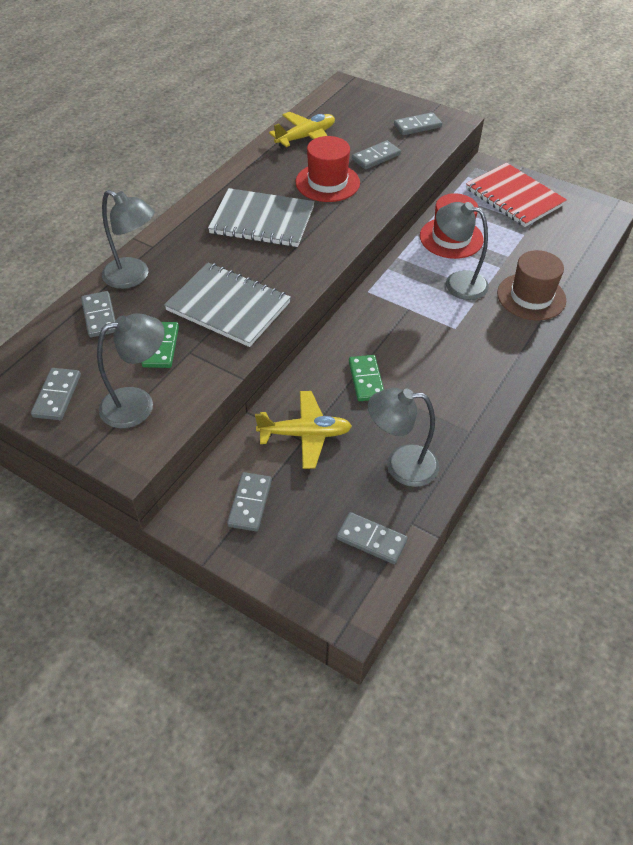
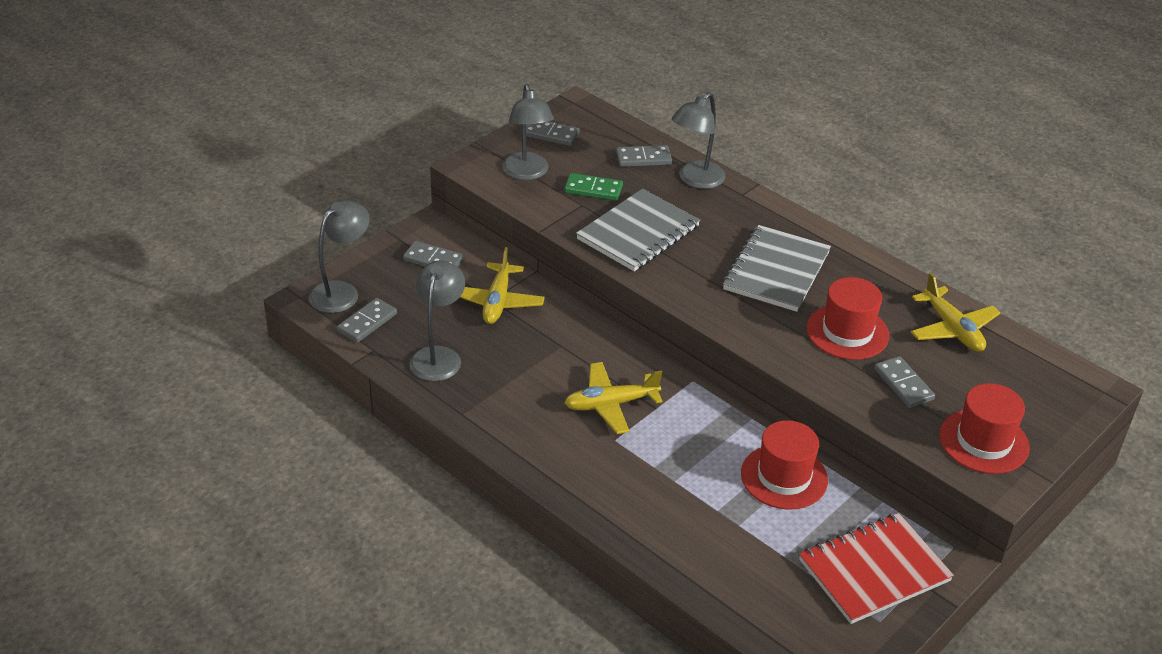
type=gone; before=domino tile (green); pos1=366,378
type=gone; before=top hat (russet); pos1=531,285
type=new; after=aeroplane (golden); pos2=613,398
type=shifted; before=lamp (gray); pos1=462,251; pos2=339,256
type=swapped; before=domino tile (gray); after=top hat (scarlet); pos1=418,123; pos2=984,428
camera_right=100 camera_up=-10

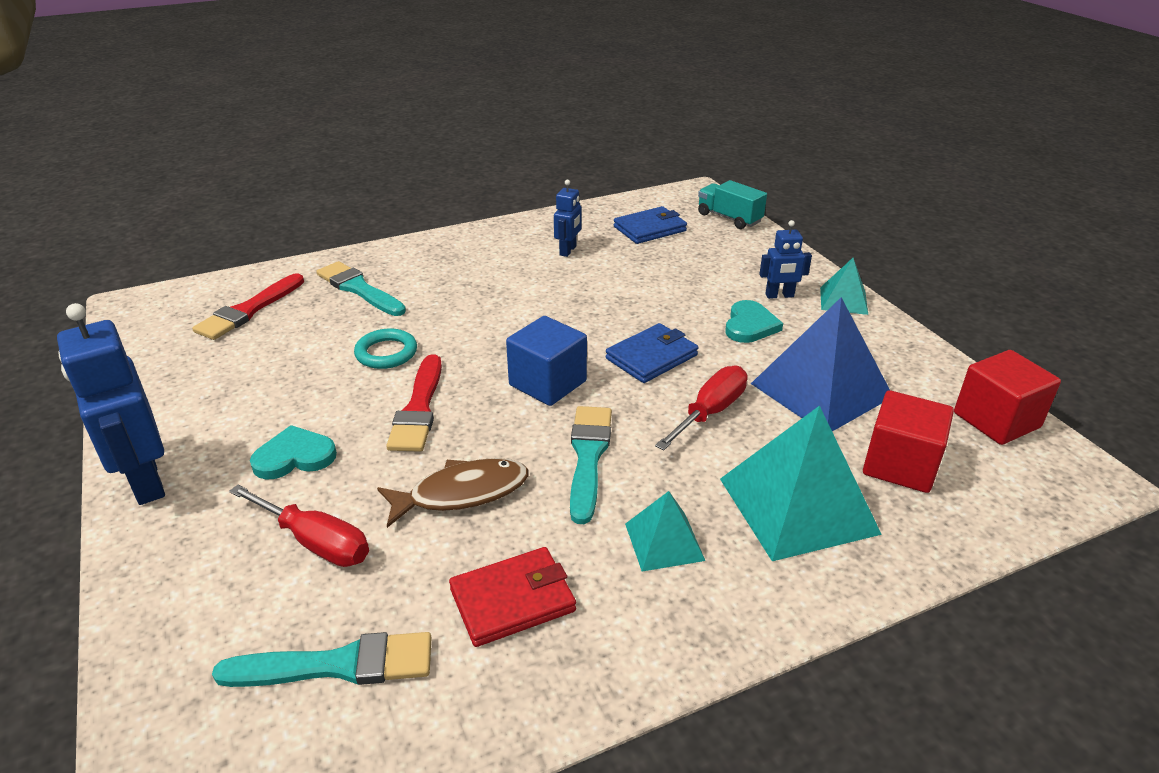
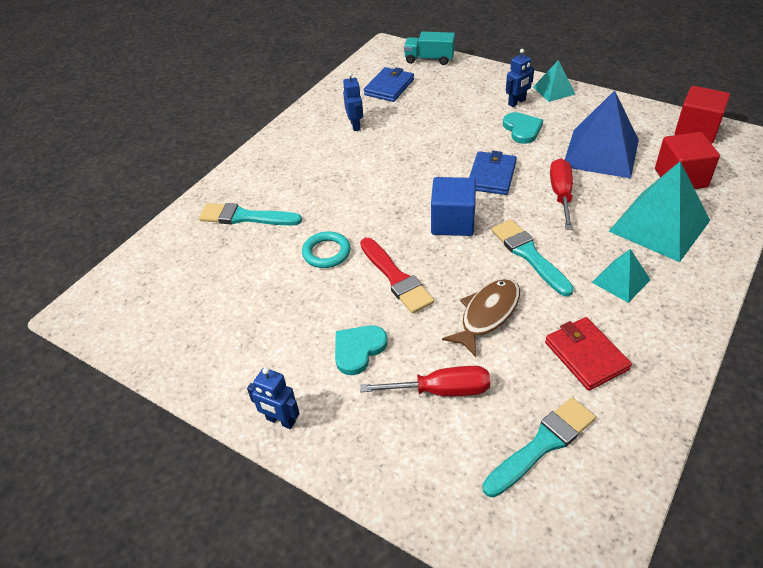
type=gone; before=brush (scarlet); pos1=248,306
type=rotated; before=card wallet (scarlet); pos1=512,597; pos2=588,354; turn=-60
type=scaled; before=toy robot (blue); pos1=111,404; pos2=273,398; scale=0.53
camera_right=-30 camera_up=10

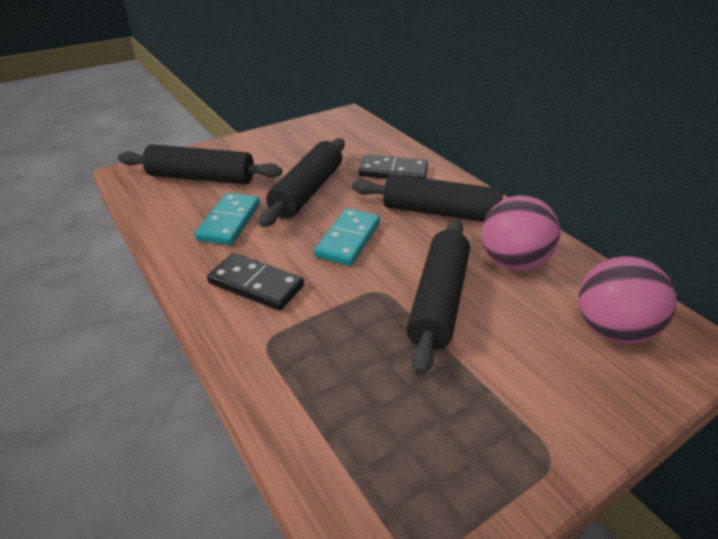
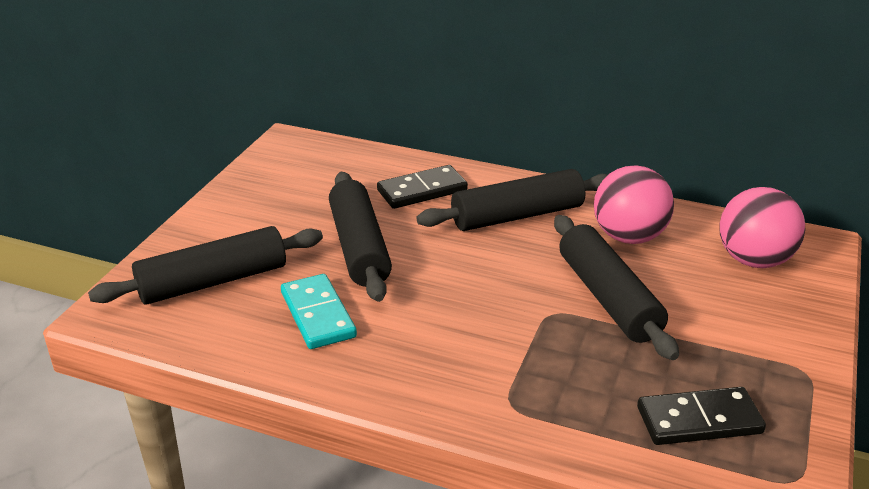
type=gone; before=domino tile (aqua); pos1=347,237
type=shifted; before=domino tile (jet-black); pos1=255,282; pos2=701,416
camera_right=-35 camera_up=-5

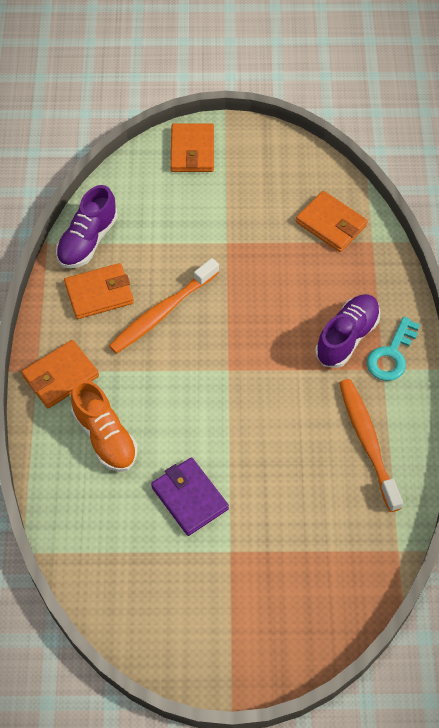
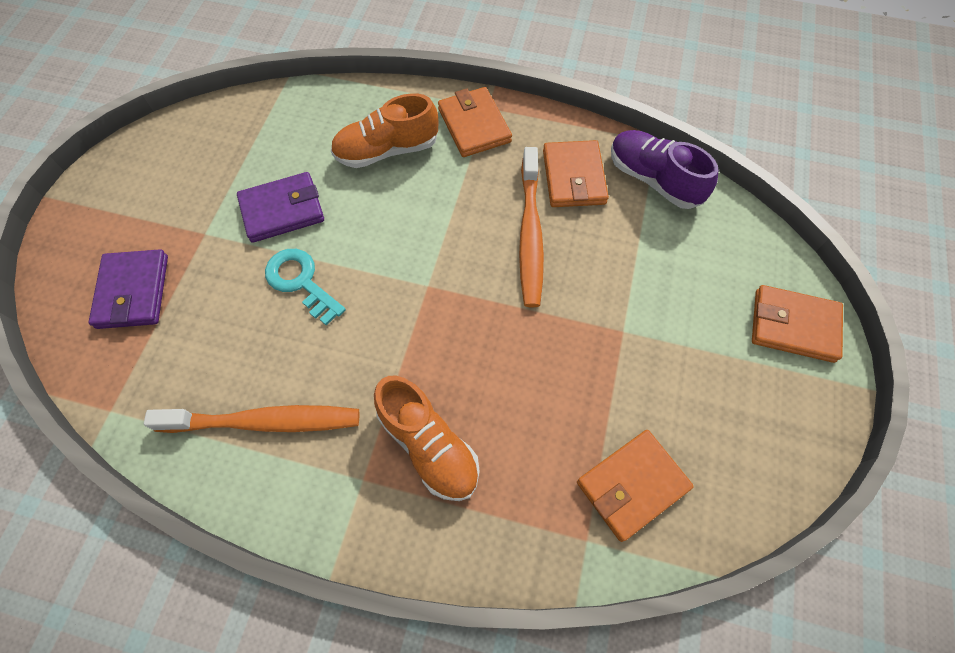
type=new; after=card wallet (violet); pos2=128,289
type=shifted; before=door key (aqua); pos1=393,349; pos2=305,287
type=repainted; before=lace-up shoe (violet); after=lace-up shoe (orange-coloured); pos1=347,331; pos2=427,438
type=rotated; before=dental brush (orange-coloured); pos1=164,306; pos2=531,227; turn=-150
camera_right=105 camera_up=5

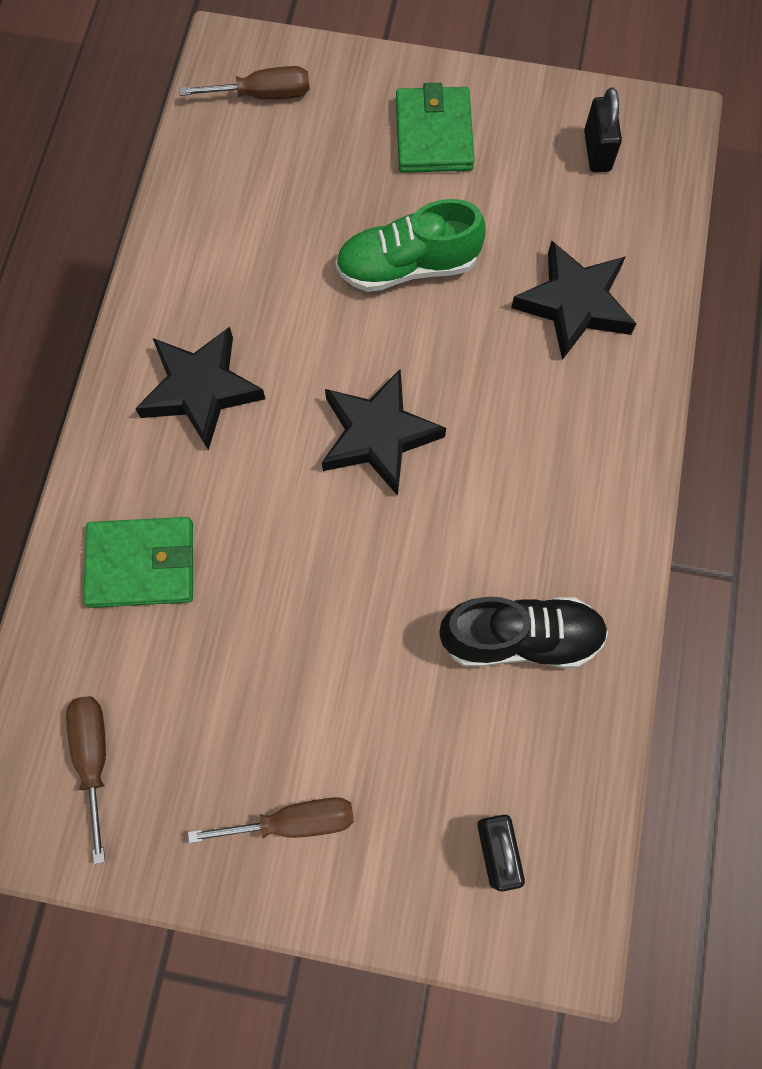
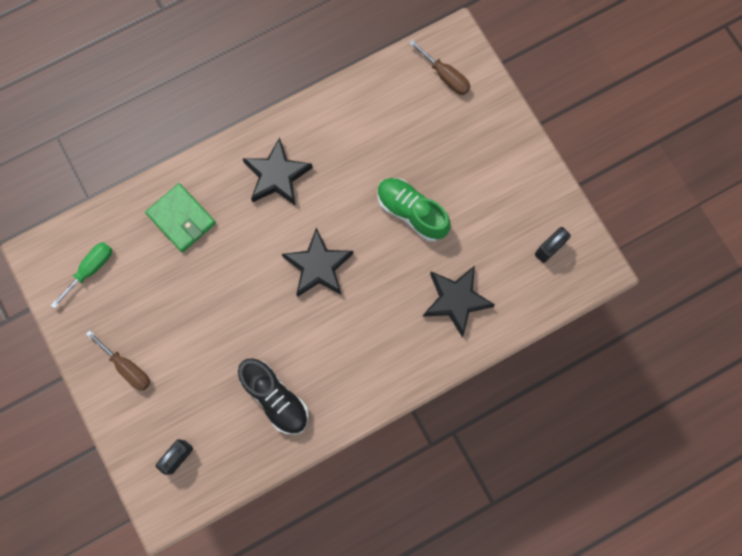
type=gone; before=card wallet (green); pos1=435,128
type=repainted; before=screwdriver (russet); after=screwdriver (green); pos1=86,780; pos2=81,275
camera_right=50 camera_up=5

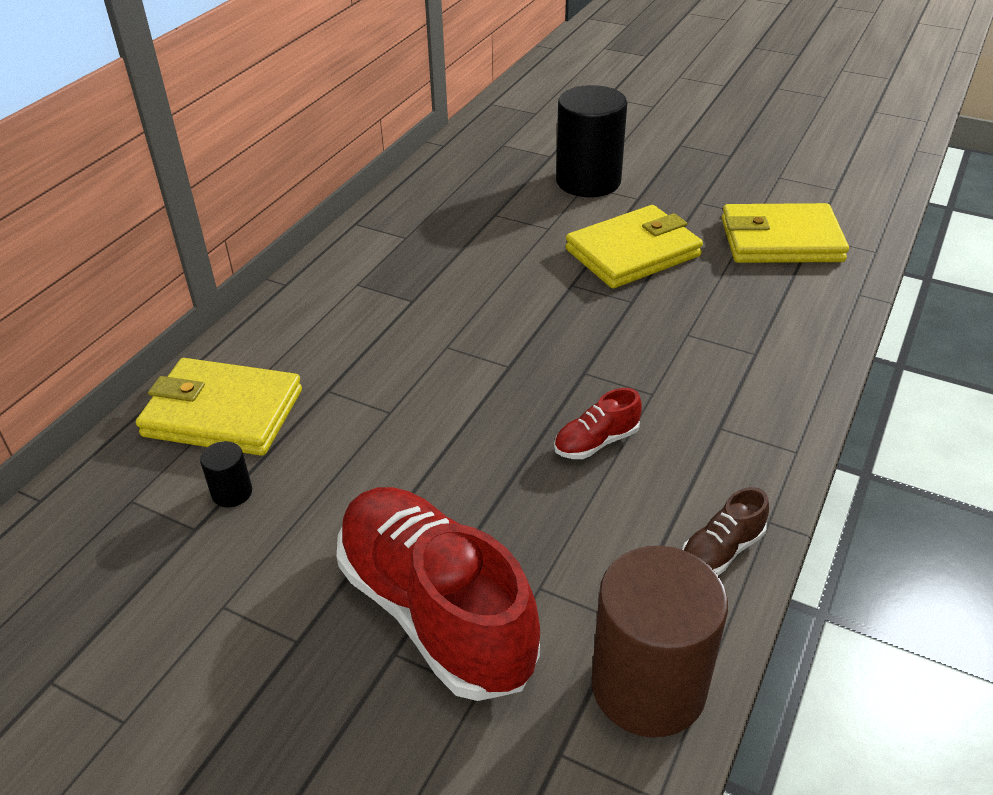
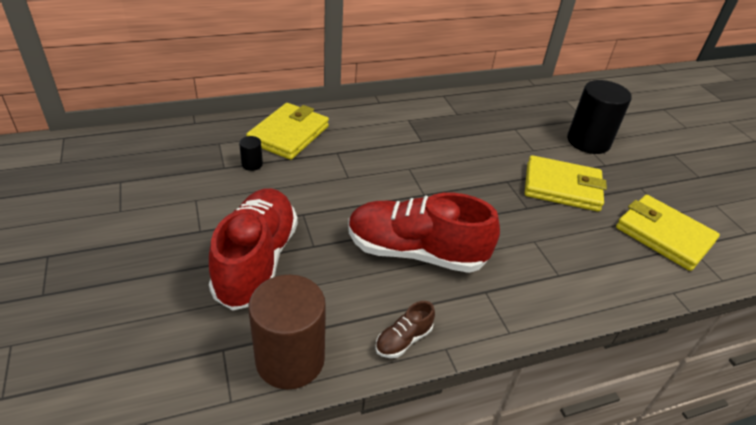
type=rotated; before=card wallet (golden); pos1=219,407; pos2=287,131; turn=60
type=rotated; before=lace-up shoe (russet); pos1=725,531; pos2=405,329; turn=-45
type=scaled; before=lace-up shoe (scarlet); pos1=598,423; pos2=424,233; scale=2.37
camera_right=40 camera_up=0

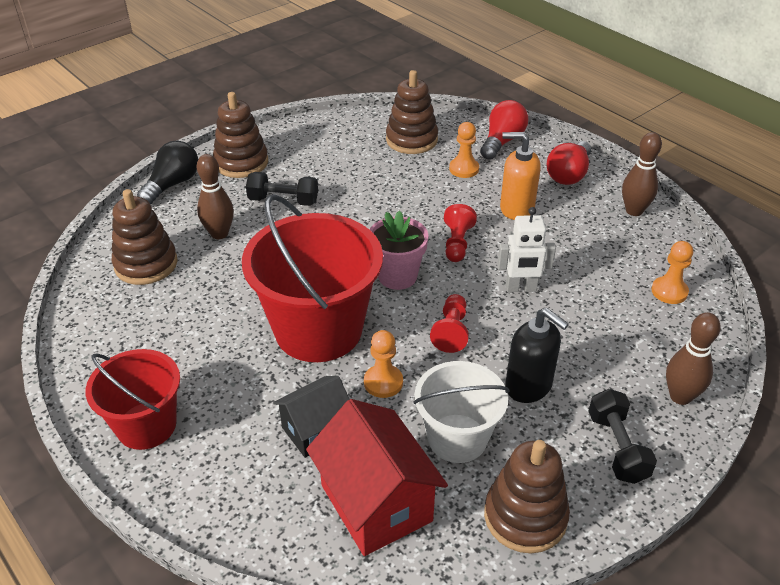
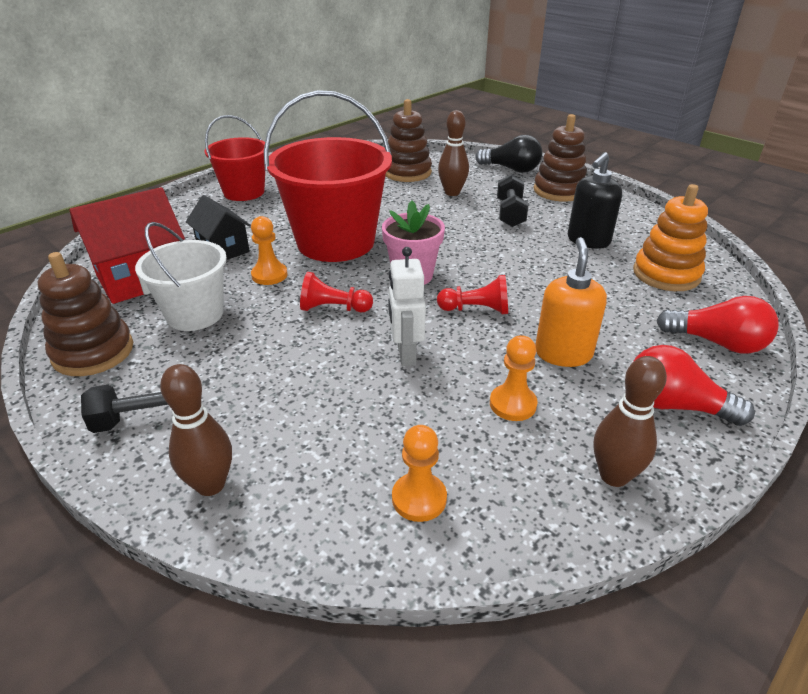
type=shifted; before=chess pawn (orange-coloured); pos1=464,150; pos2=514,378
type=shifted; before=soap dispenser (jet-black); pos1=537,355; pos2=595,200
type=repainted; before=stacking rings (russet); after=stacking rings (orange-coloured); pos1=412,112; pos2=670,237
camera_right=85 camera_up=-5

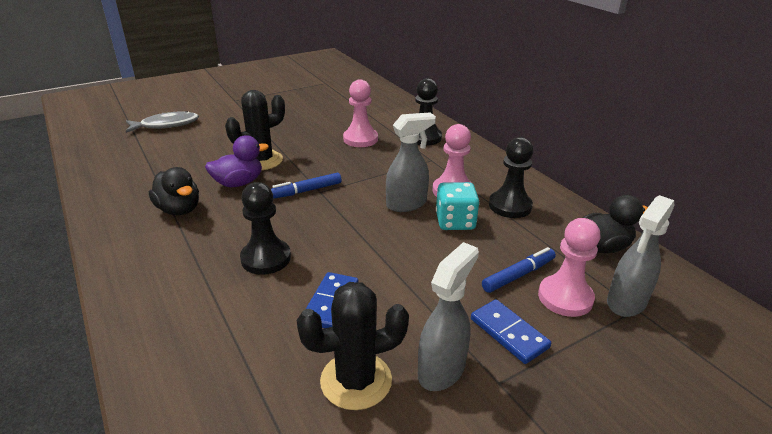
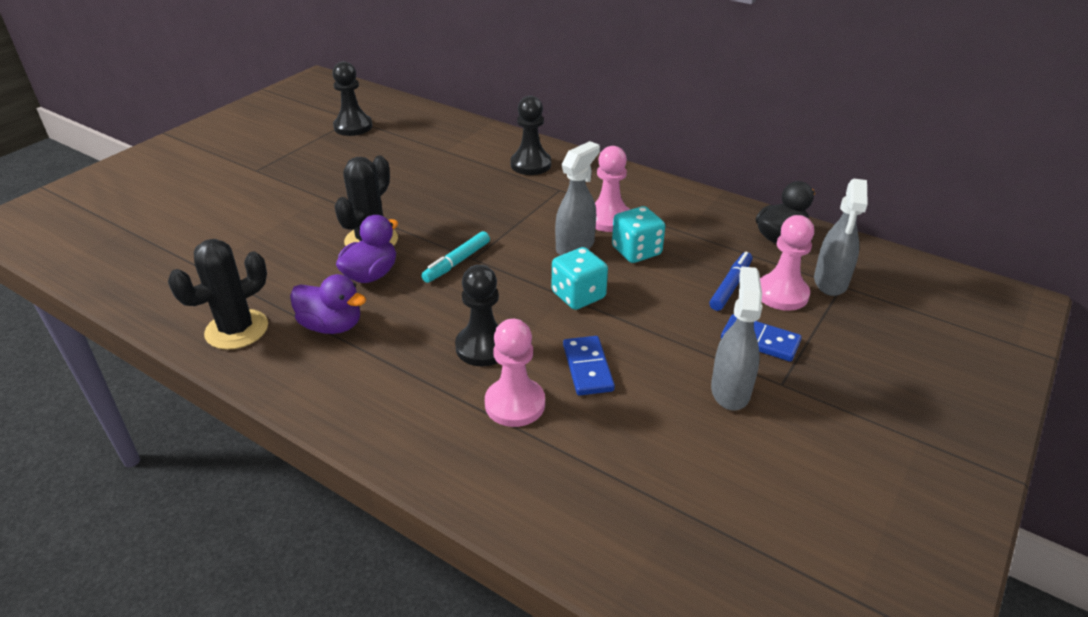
type=gone; before=toy fish (gray); pos1=162,122
type=new; after=game die (aqua); pos2=580,278
type=shifted; before=cactus (jet-black); pos1=353,346; pos2=218,294
type=shifted; before=chess pawn (rose-pink); pos1=360,113; pos2=515,373
type=shifted; before=chess pawn (jet-black); pos1=511,177; pos2=352,99
type=repainted; before=rubber duck (jet-black); after=rubber duck (violet); pos1=174,191; pos2=328,304
type=repainted; before=marker (blue); after=marker (aqua); pos1=306,186; pos2=455,257
camera_right=-25 camera_up=5

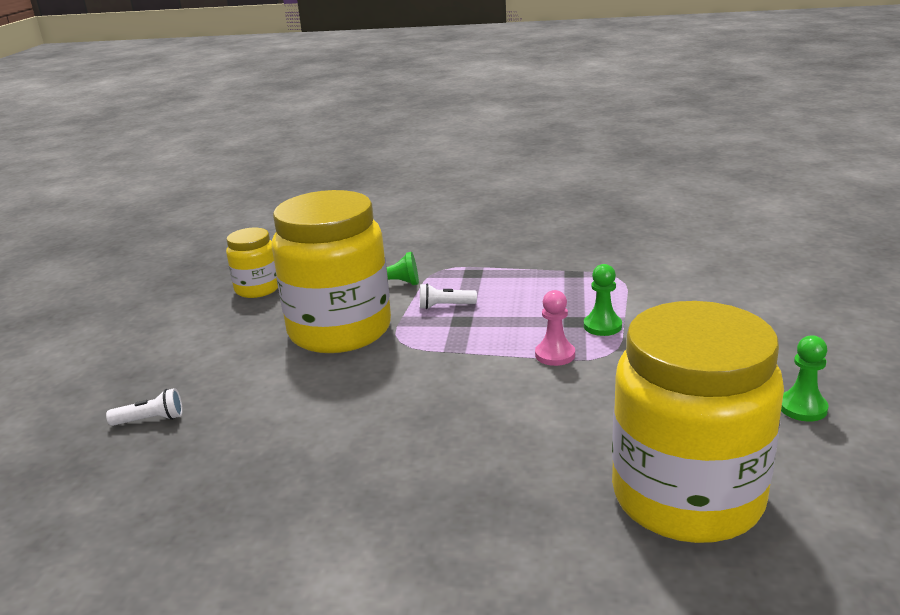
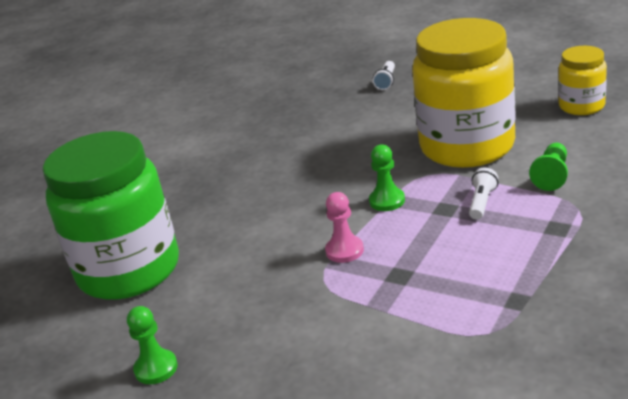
type=shifted; before=chess pawn (green); pos1=603,300; pos2=387,177
type=repainted; before=preserve jar (golden); after=preserve jar (green); pos1=698,422; pos2=111,215
camera_right=115 camera_up=5

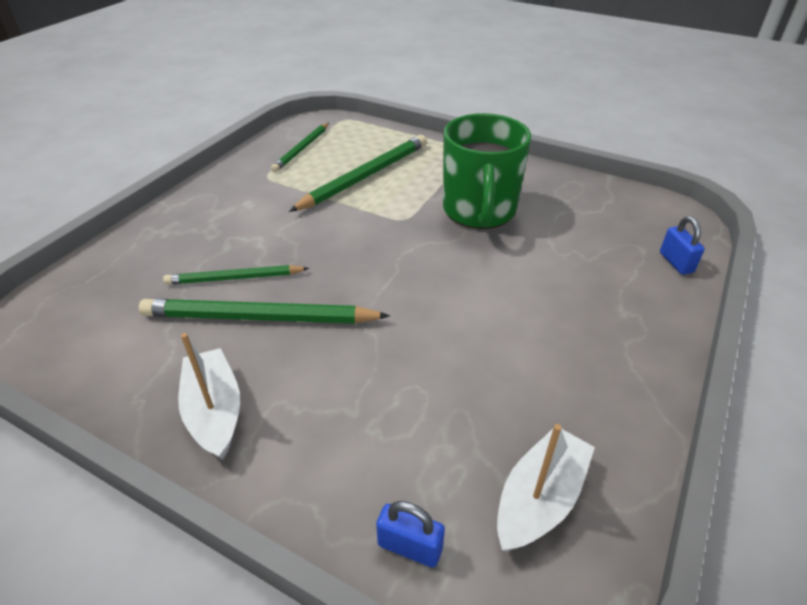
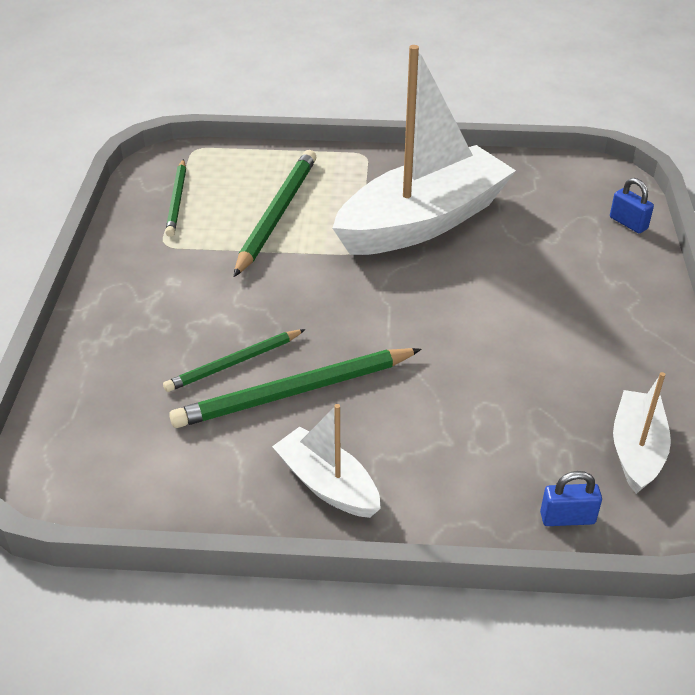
type=swapped; before=coffee mug (green); after=sailboat (pure white); pos1=487,171; pos2=424,150
camera_right=-25 camera_up=0

